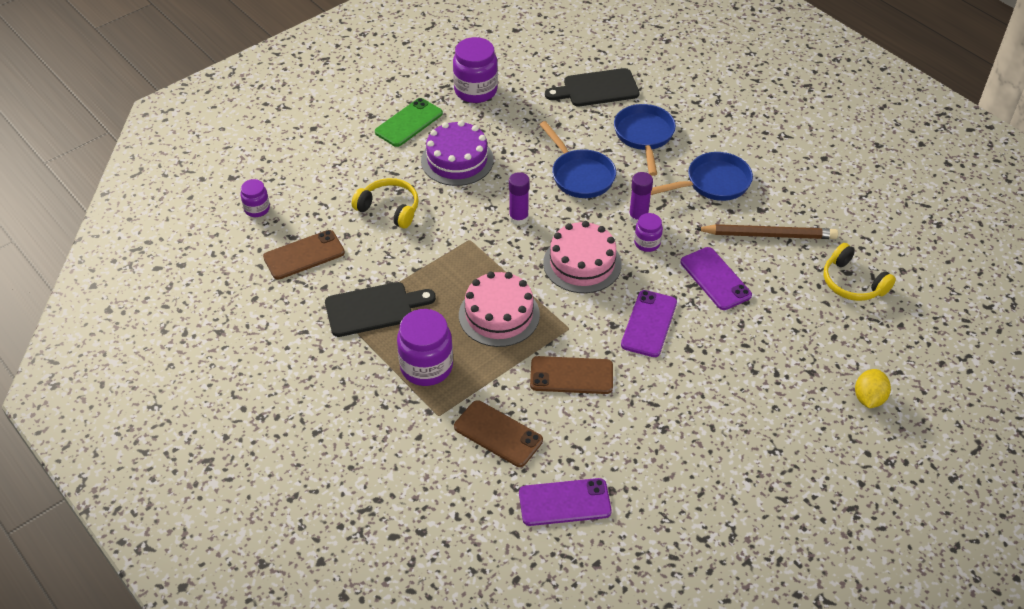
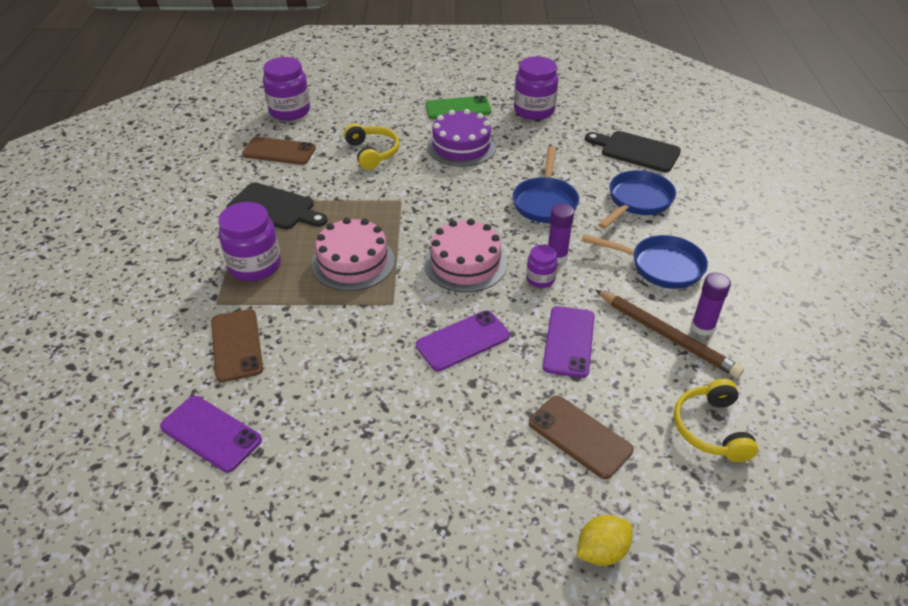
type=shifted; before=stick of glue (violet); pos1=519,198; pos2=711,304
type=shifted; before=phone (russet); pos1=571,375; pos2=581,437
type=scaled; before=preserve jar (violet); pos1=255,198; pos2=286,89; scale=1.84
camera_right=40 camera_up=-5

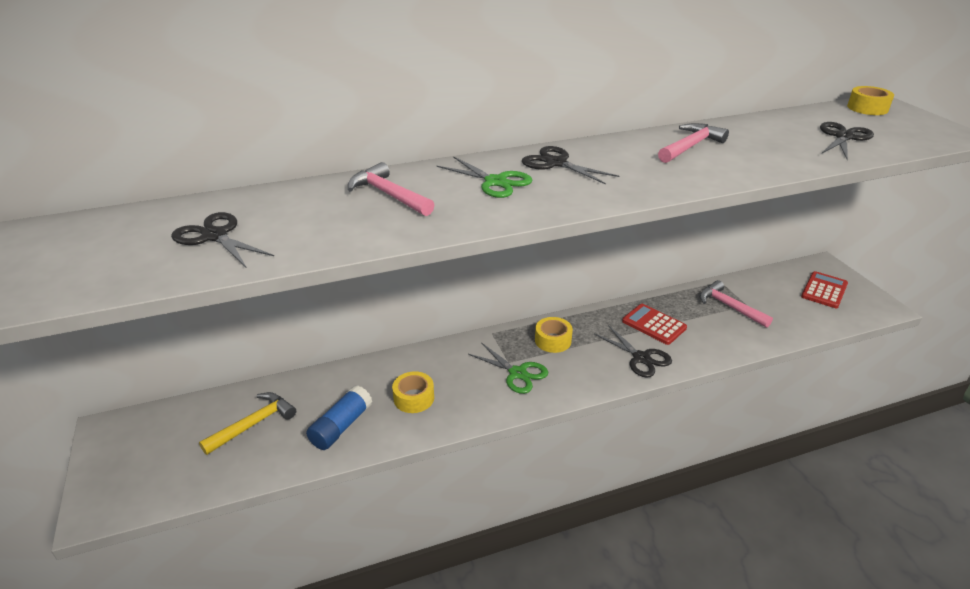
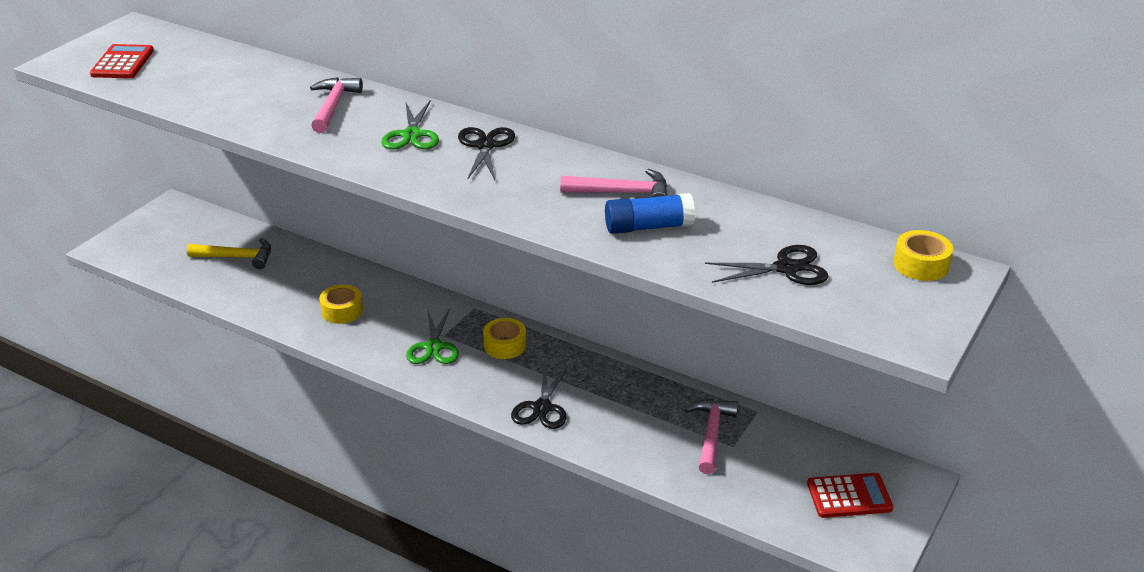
type=gone; before=shears (jet-black); pos1=222,239
type=shifted; before=stick of glue (blue); pos1=339,417; pos2=650,213
type=shifted; before=pocket calculator (scarlet); pos1=654,324; pos2=122,61
camera_right=50 camera_up=0

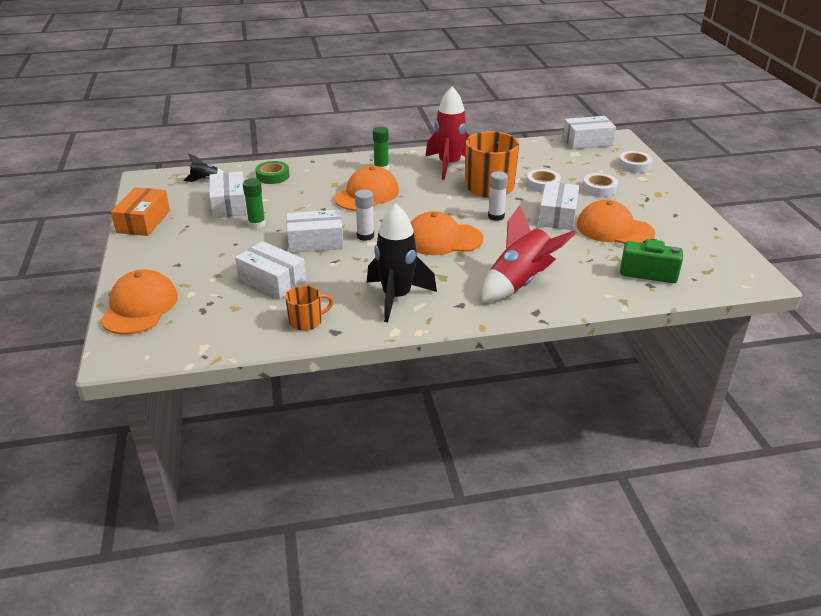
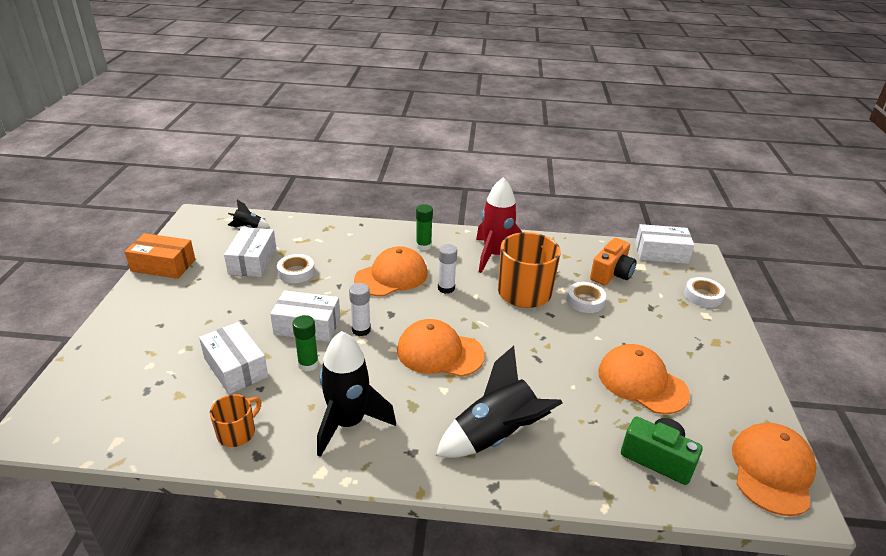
type=gone; before=roll of tape (green); pos1=272,172
type=gone; before=box (pure white); pos1=558,206
type=new; after=camera (orange-coloured); pos2=613,261
type=shifted; before=peaked cap (orange-coloured); pos1=139,301; pos2=774,469
type=shifted; before=stick of glue (green); pos1=254,203; pos2=305,343
type=shifted; before=stick of glue (pure white); pos1=498,196; pos2=447,269
type=shifted; before=roll of tape (pure white); pos1=600,185; pos2=296,268
type=repainted; before=rocket (scarlet); after=rocket (jet-black); pos1=529,253; pos2=499,402
type=rotated; before=box (orange-coloured); pos1=140,211; pos2=160,256; turn=75
type=rotated; before=coffee mug (orange-coloured); pos1=309,308; pos2=235,420; turn=-45
camera_right=15 camera_up=0

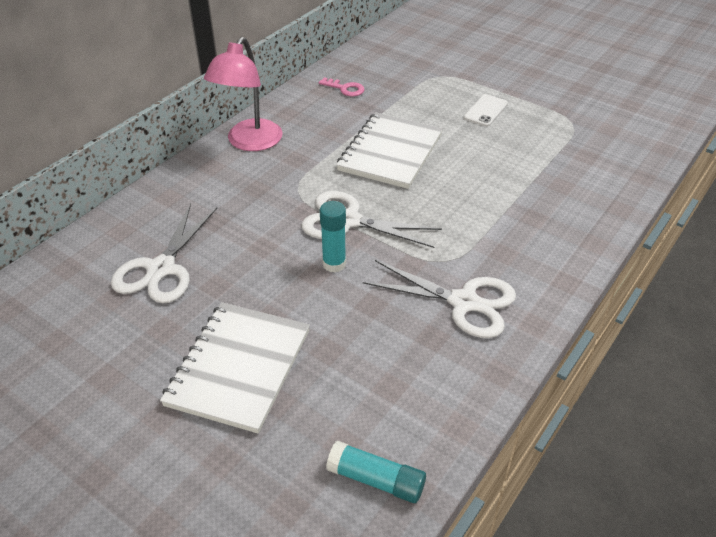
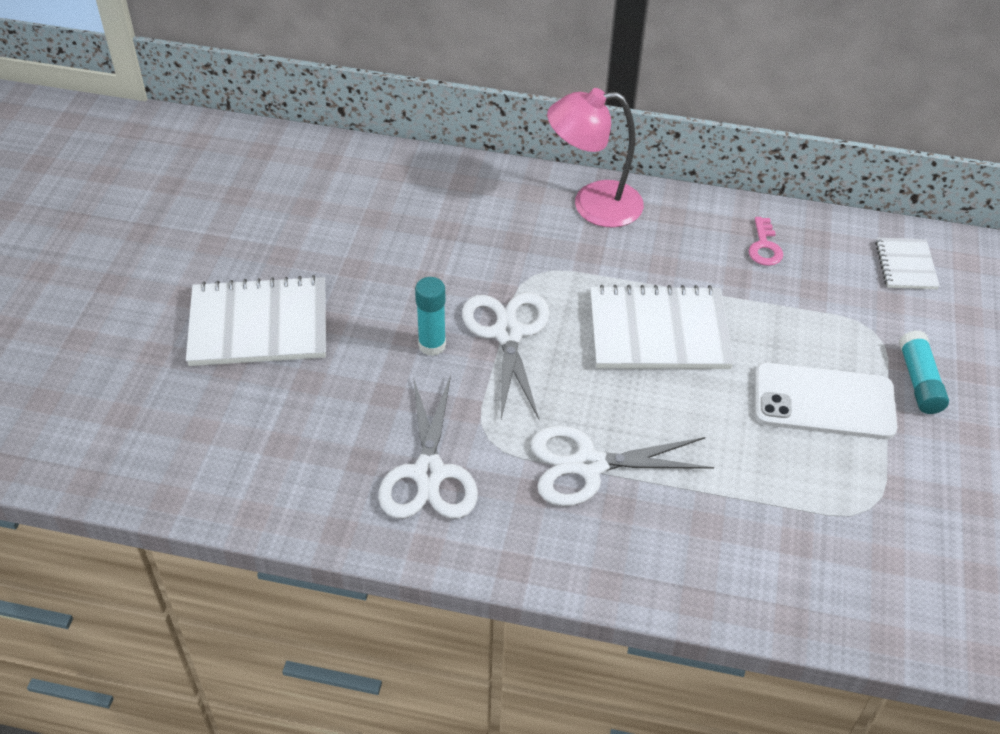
type=new; after=notepad (pure white); pos2=907,263
type=shifted; before=shears (pure white); pos1=164,253; pos2=622,465
type=shifted; before=stick of glue (aqua); pos1=376,472; pos2=924,372
type=scaled; before=phone (pure white); pos1=486,110; pos2=826,401; scale=1.8
camera_right=65 camera_up=5

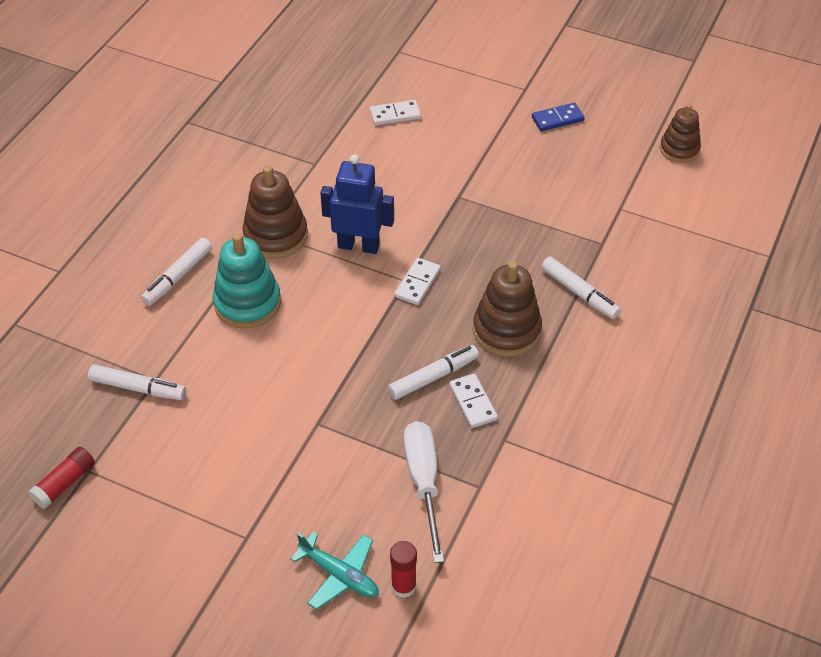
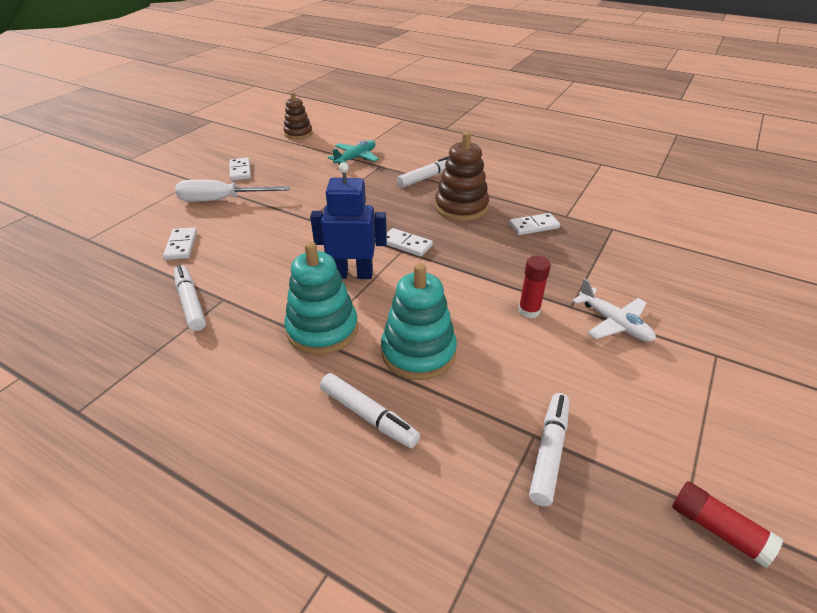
type=new; after=aeroplane (pure white); pos2=614,310
type=shifted; before=aeroplane (aqua); pos1=334,571; pos2=353,152
type=shifted; before=marker (pure white); pos1=433,372; pos2=190,298
type=shifted; before=stick of glue (scarlet); pos1=403,569; pos2=534,287
type=shifted; before=screwdriver (pure white); pos1=424,492; pos2=232,191
type=repainted; before=stacking rings (russet); after=stacking rings (aqua); pos1=275,212; pos2=321,298
type=repainted; before=domino tile (blue); after=domino tile (pure white); pos1=558,117; pos2=240,169
type=rotated; before=toy robot (blue); pos1=357,204; pos2=348,220; turn=75
camera_right=-85 camera_up=-10

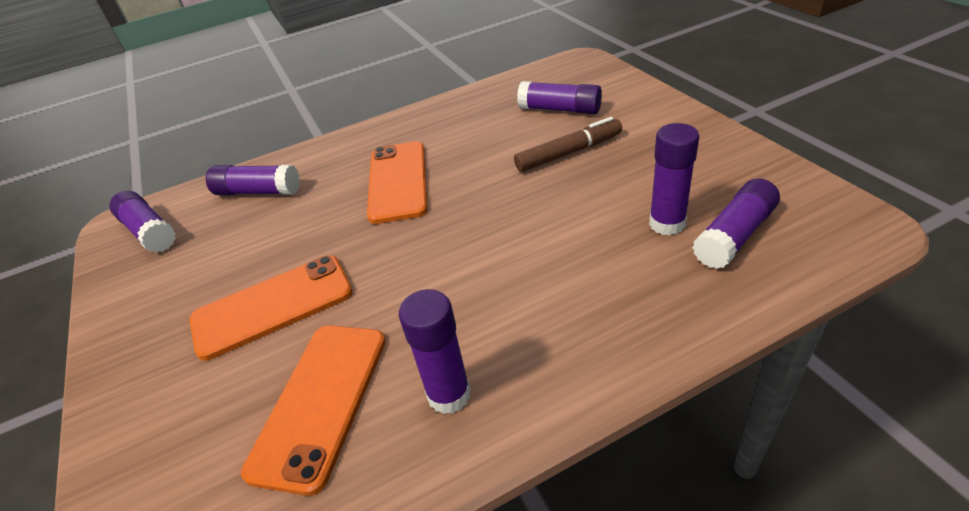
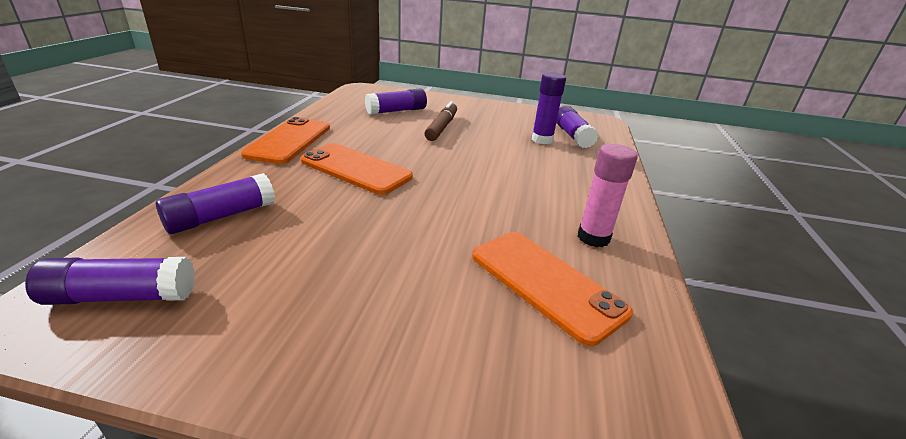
type=shifted; before=phone (orange-coloured); pos1=271,307; pos2=285,140
type=repainted; before=stick of glue (violet); after=stick of glue (rose-pink); pos1=435,351; pos2=607,195
camera_right=-60 camera_up=-10

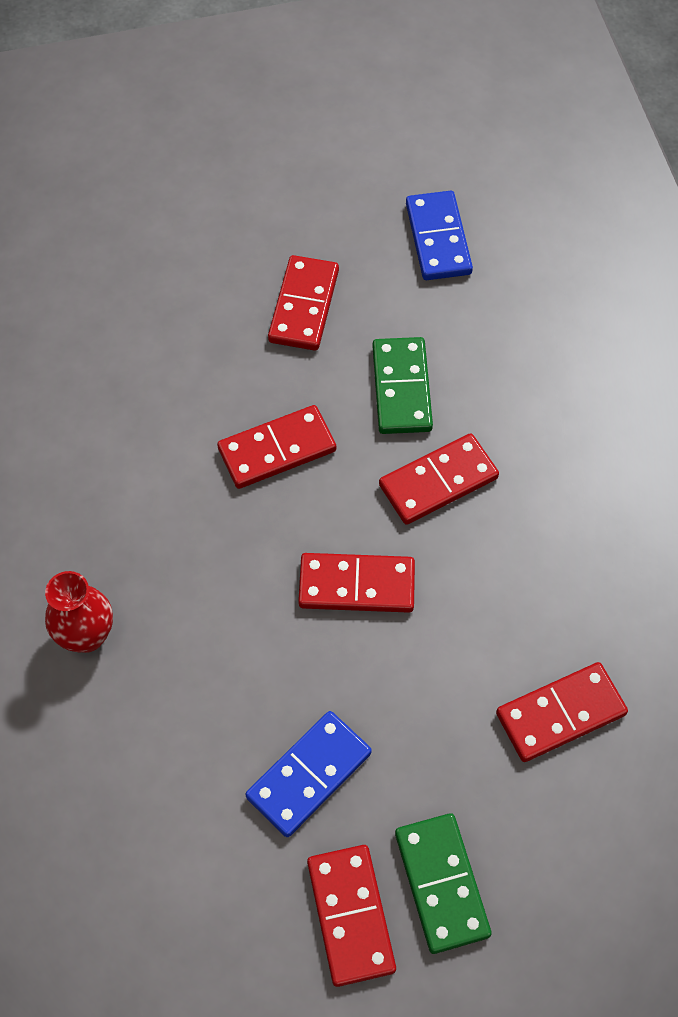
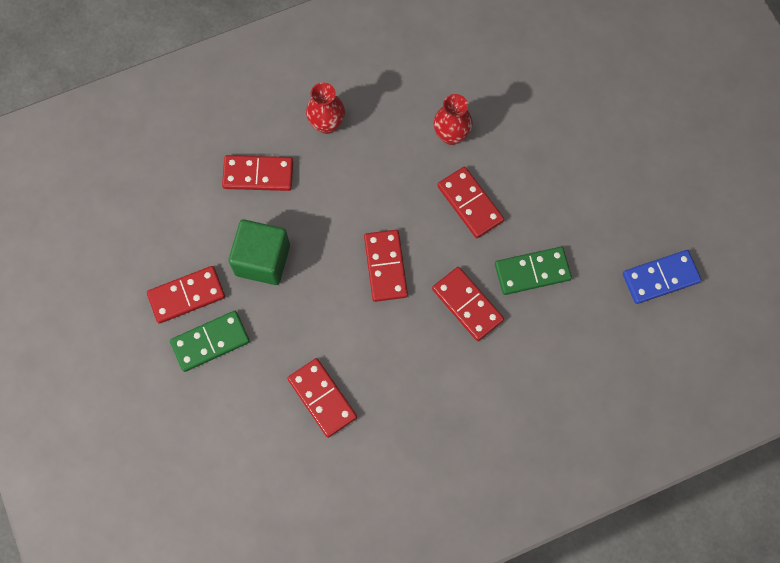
type=new; after=vase (scarlet); pos2=453,119
type=shifted; before=domino tile (scarlet); pos1=303,303; pos2=257,173
type=swapped; before=domino tile (blue); after=cube (green); pos1=308,774; pos2=259,252
camera_right=80 camera_up=10

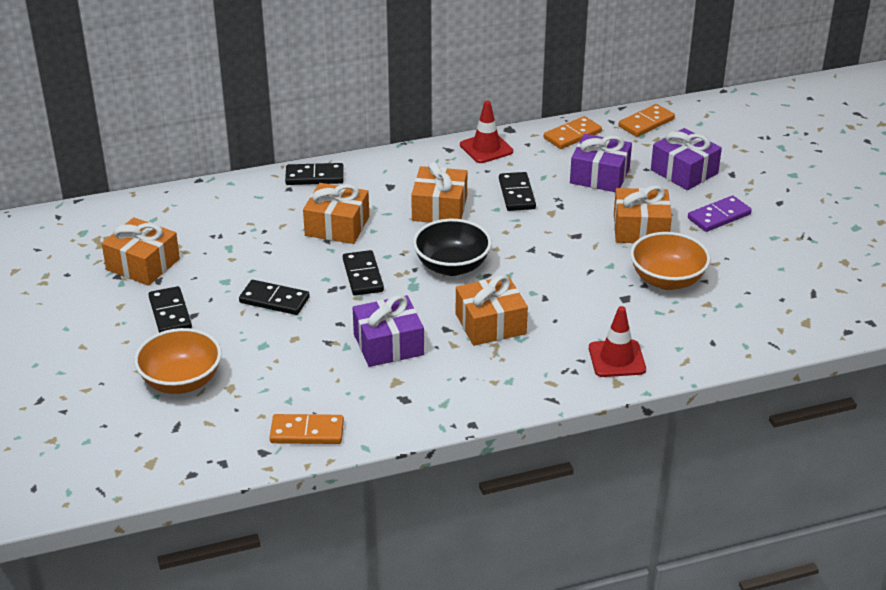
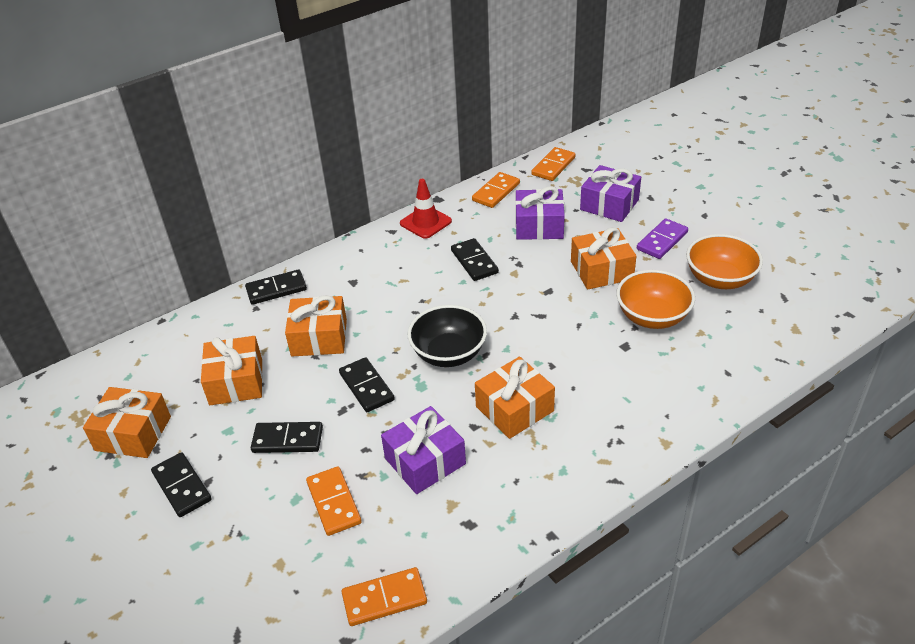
type=gone; before=road cone (scarlet); pos1=617,341
type=new; after=domino tile (orange-coloured); pos2=334,501
type=shifted; before=bowl (orange-coloured); pos1=178,361; pos2=724,261
type=shifted; before=wrapped gift (orange-coloured); pos1=439,192; pos2=232,370
camera_right=-15 camera_up=5

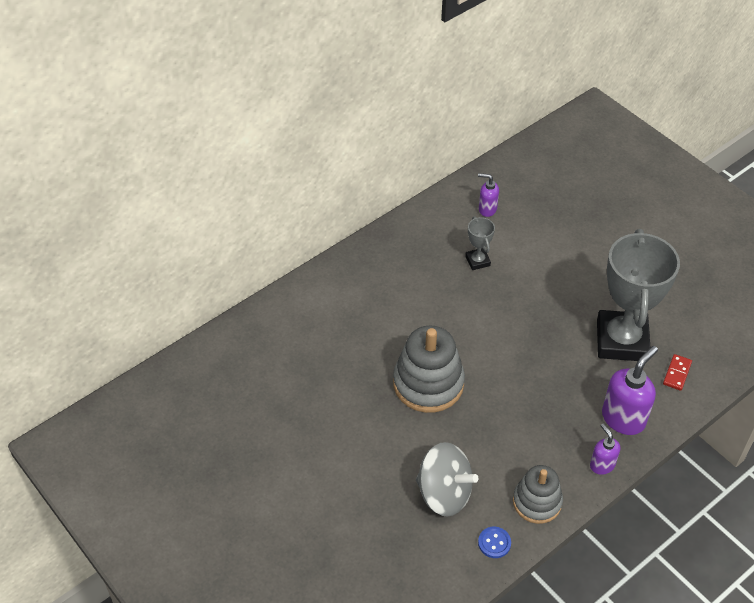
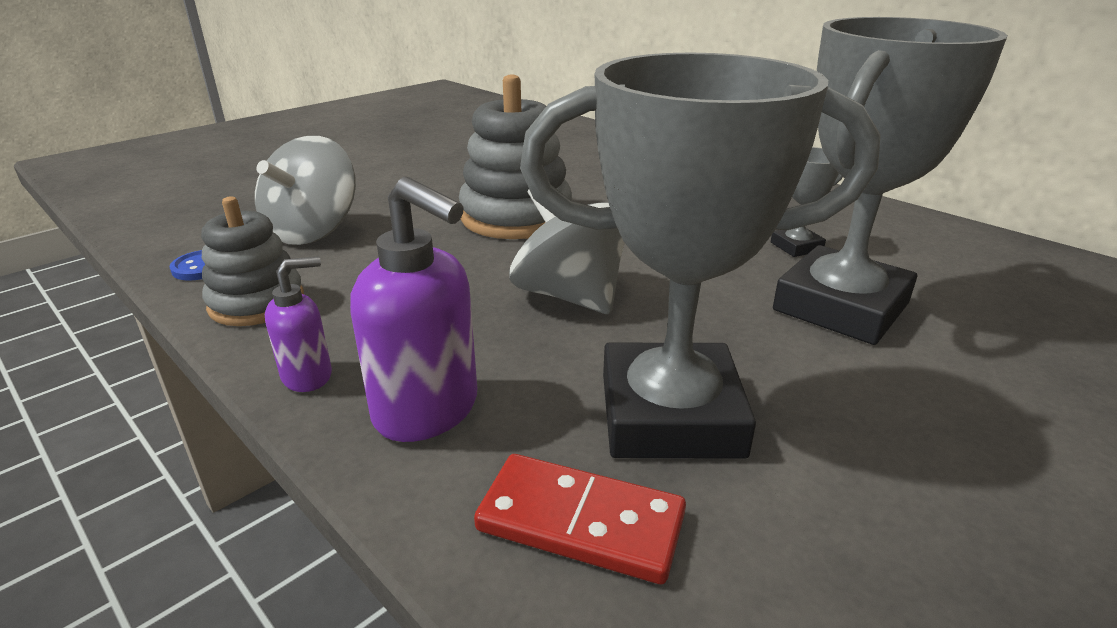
type=gone; before=soap dispenser (violet); pos1=488,195
type=new; after=spinning top (gray); pos2=567,252
type=new; after=trophy (gray); pos2=890,181
type=scaled; before=domino tile (scarlet); pos1=677,372; pos2=580,519; scale=1.6
camera_right=85 camera_up=-20

